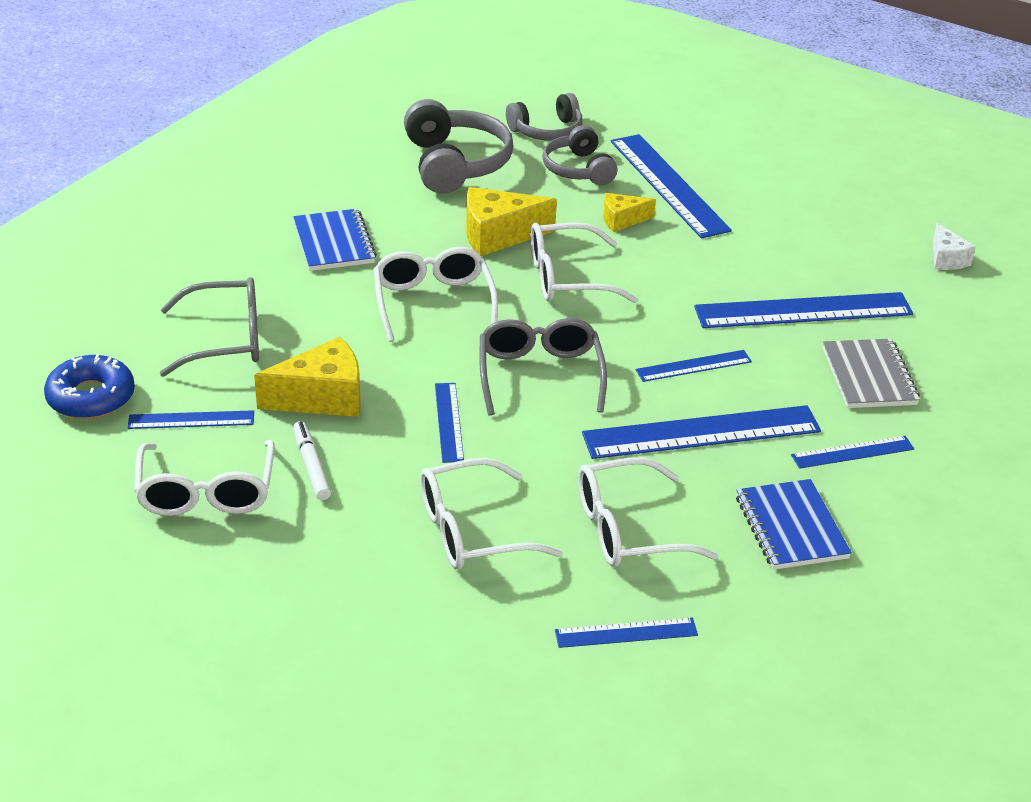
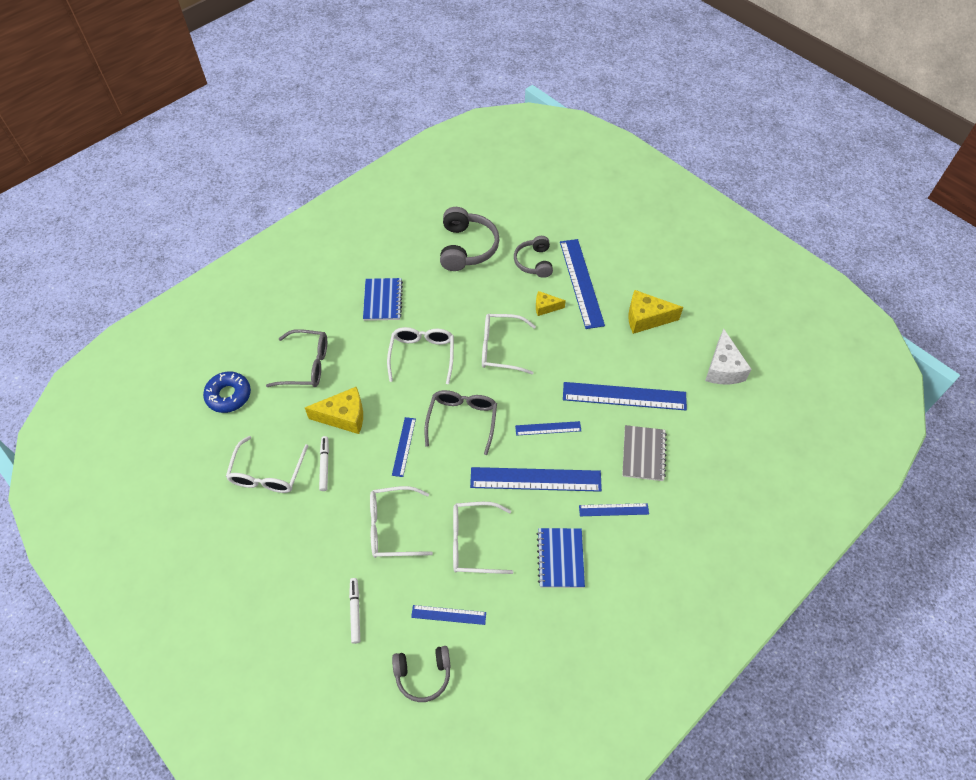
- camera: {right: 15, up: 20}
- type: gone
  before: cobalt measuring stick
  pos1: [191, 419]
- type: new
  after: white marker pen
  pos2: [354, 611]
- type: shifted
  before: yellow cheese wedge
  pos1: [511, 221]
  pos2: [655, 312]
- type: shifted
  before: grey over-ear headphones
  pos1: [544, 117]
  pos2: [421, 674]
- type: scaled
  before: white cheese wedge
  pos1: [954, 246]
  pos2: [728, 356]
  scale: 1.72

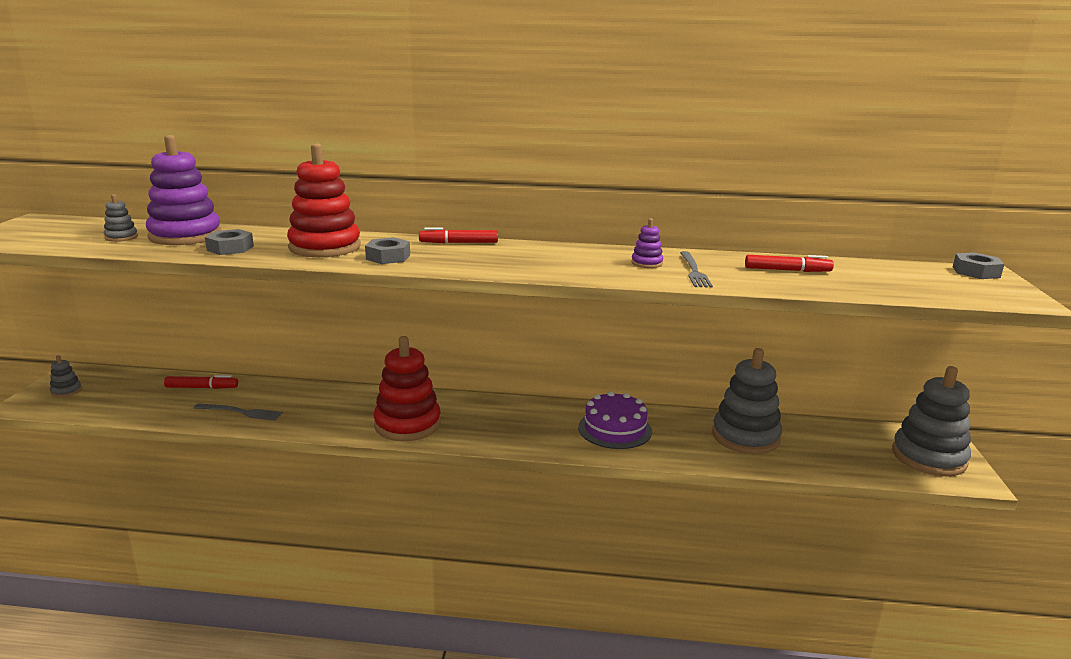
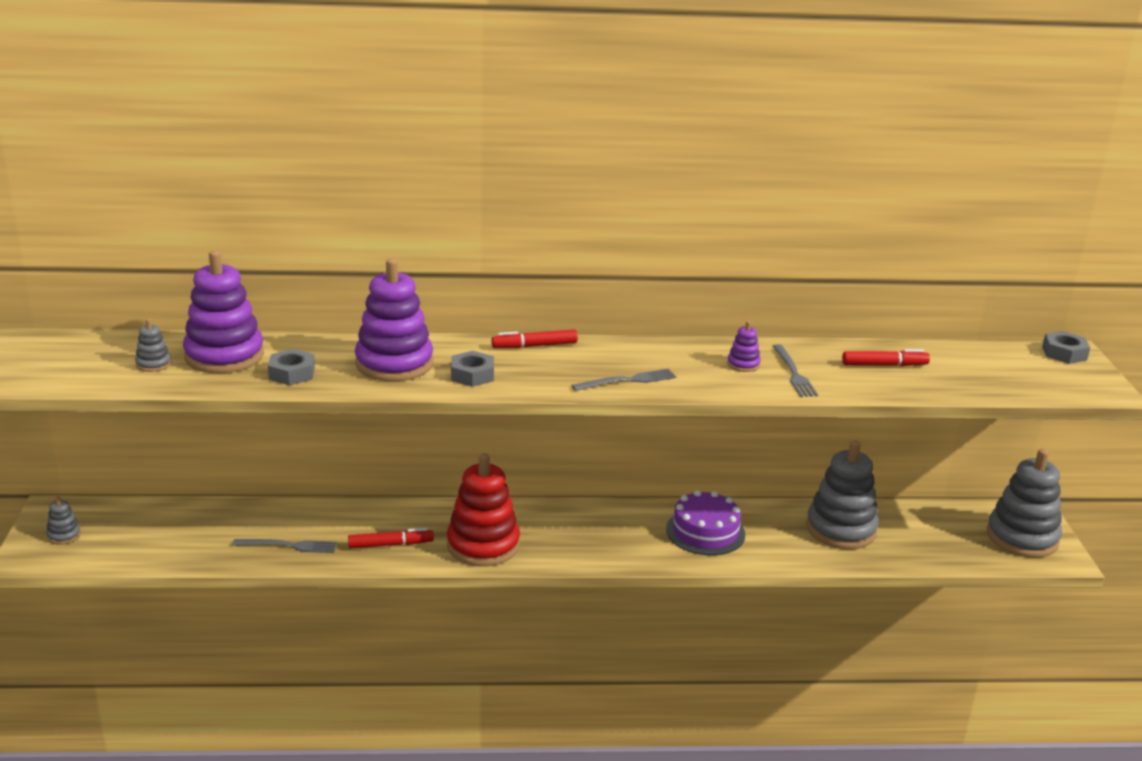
- camera: {right: -10, up: 5}
- type: new
  after: grey table fork
  pos2: [623, 380]
- type: shifted
  before: crimson marker pen
  pos1: [201, 382]
  pos2: [391, 538]
- type: repainted
  before: crimson stacking rings
  after: violet stacking rings
  pos1: [324, 200]
  pos2: [394, 320]

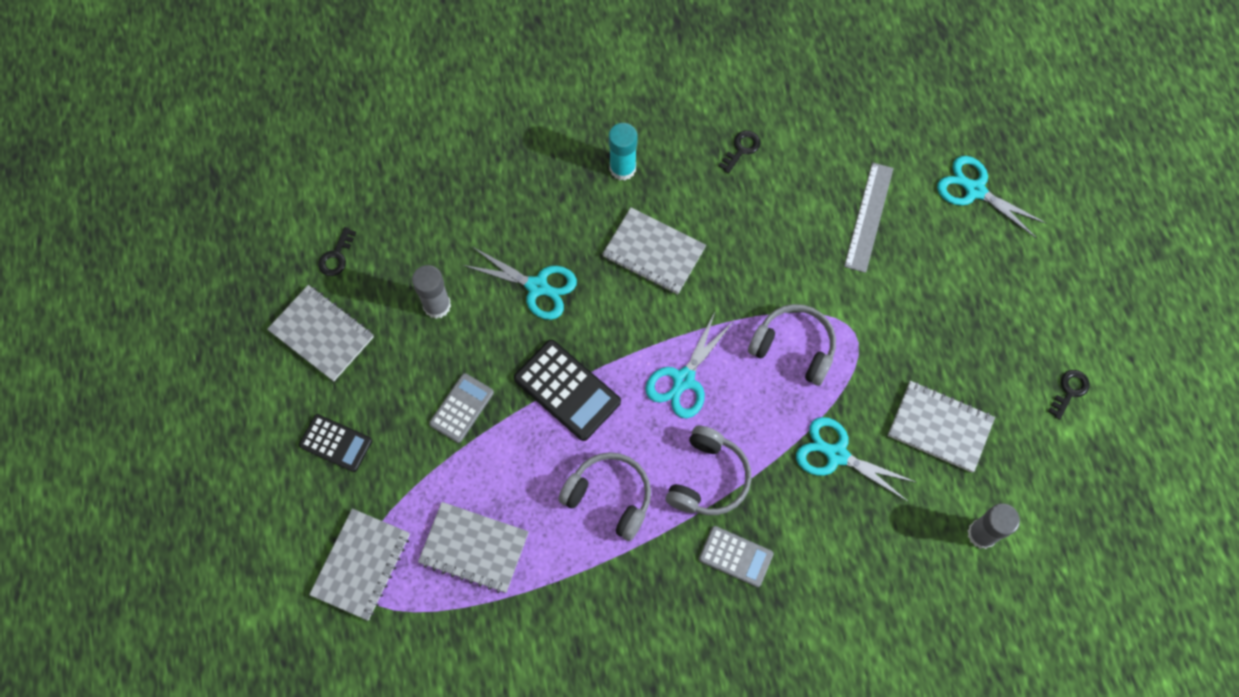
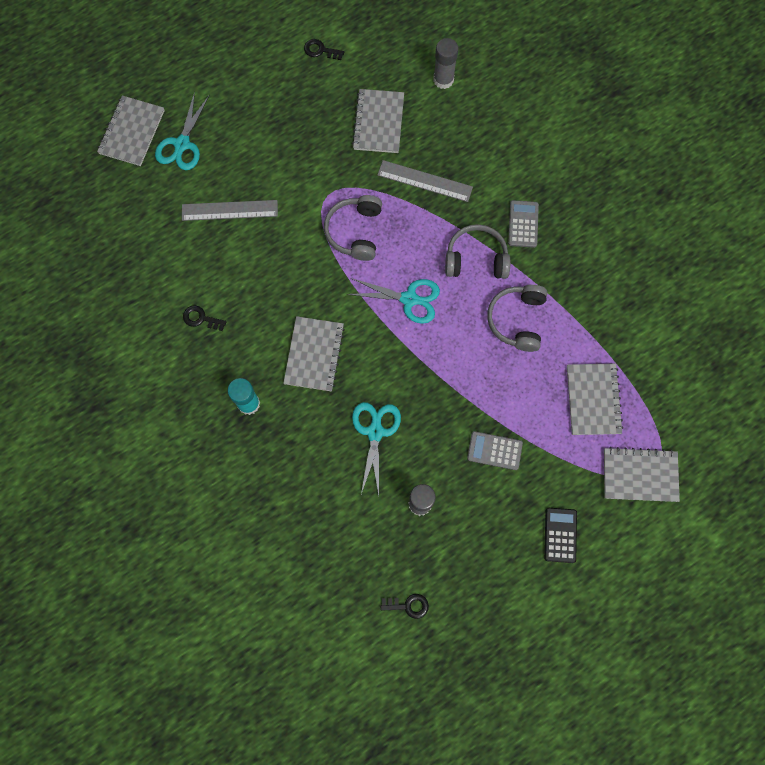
- camera: {right: -110, up: 5}
- type: gone
  before: black calculator
  pos1: [567, 390]
- type: shifted
  before: grey exercise book
  pos1: [320, 333]
  pos2: [131, 130]
- type: swapped
  before: turquoise pair of scissors
  after: grey measuring stick
  pos1: [856, 459]
  pos2: [425, 181]

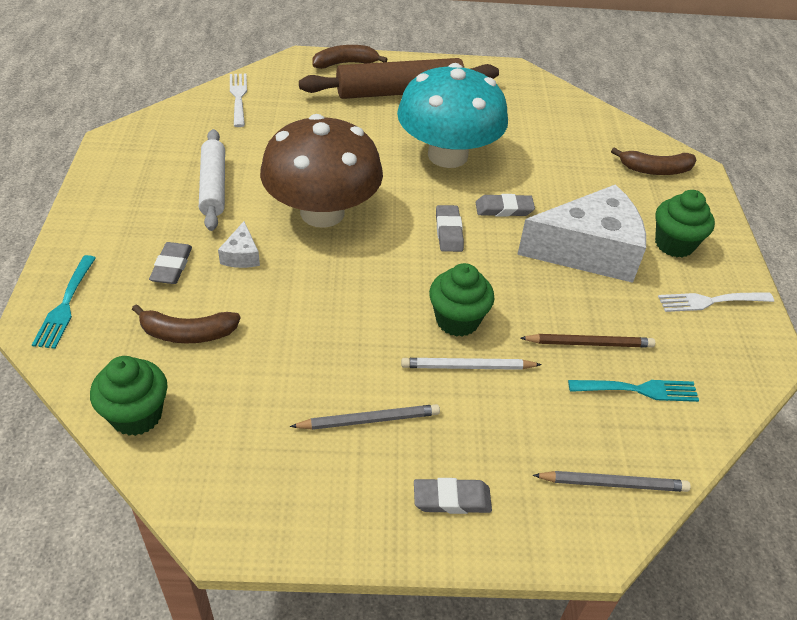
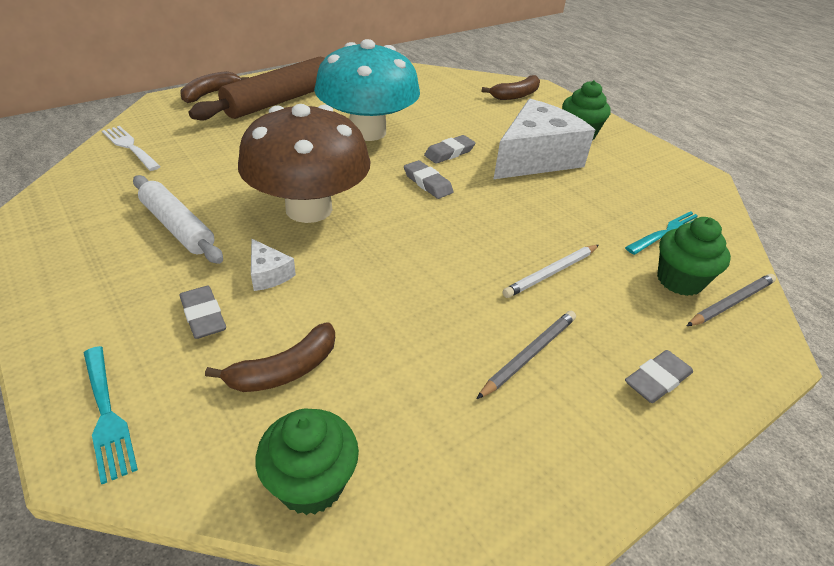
- camera: {right: -35, up: -5}
- type: gone
  before: dark brown pencil
  pos1: [587, 341]
- type: gone
  before: white table fork
  pos1: [716, 302]
- type: shifted
  before: green cupcake
  pos1: [462, 300]
  pos2: [694, 256]

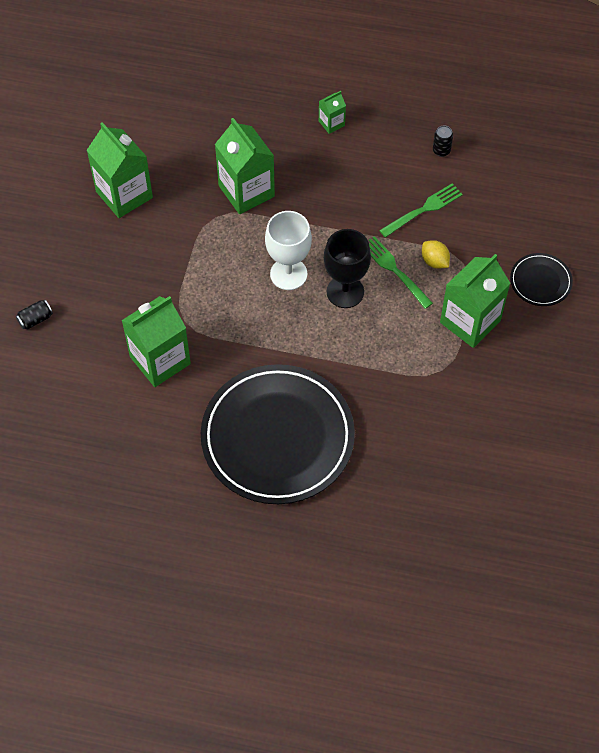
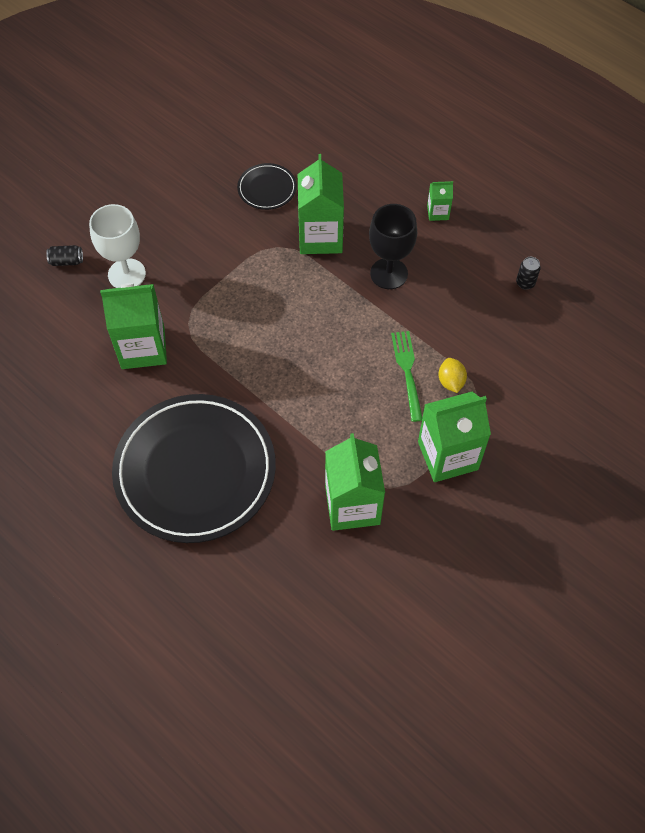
- camera: {right: 30, up: 0}
- type: gone
  before: green table fork
  pos1: [421, 210]
- type: shifted
  before: green milk carton
  pos1: [120, 170]
  pos2: [355, 482]
- type: shifted
  before: white wine glass
  pos1: [288, 250]
  pos2: [117, 246]
- type: shifted
  before: black wine glass
  pos1: [347, 268]
  pos2: [393, 246]
- type: shifted
  before: black flat dish
  pos1: [541, 279]
  pos2: [267, 186]

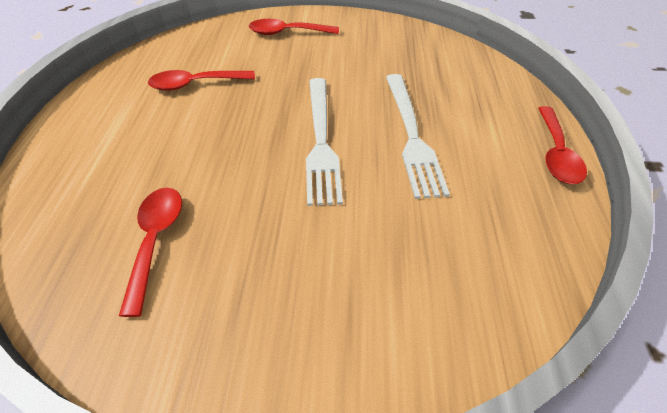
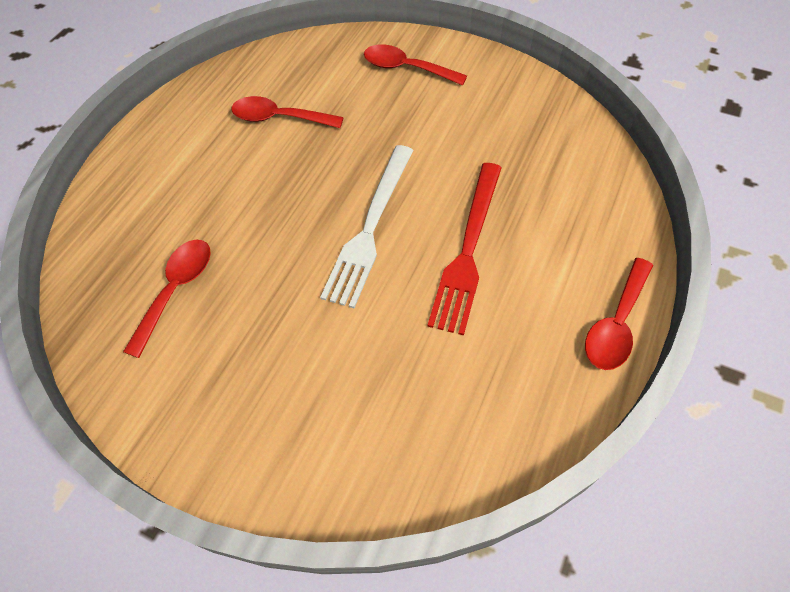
- camera: {right: 25, up: 10}
- type: repainted
  before: white table fork
  after: crimson table fork
  pos1: [418, 136]
  pos2: [464, 249]

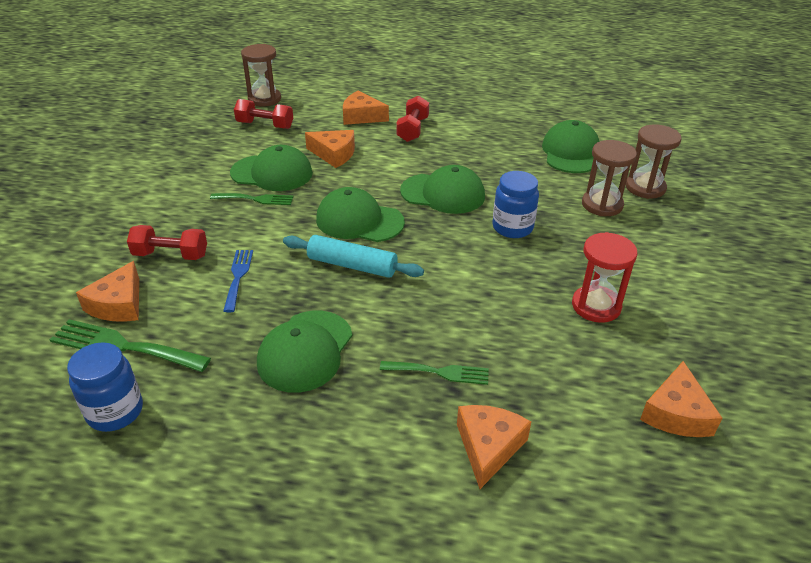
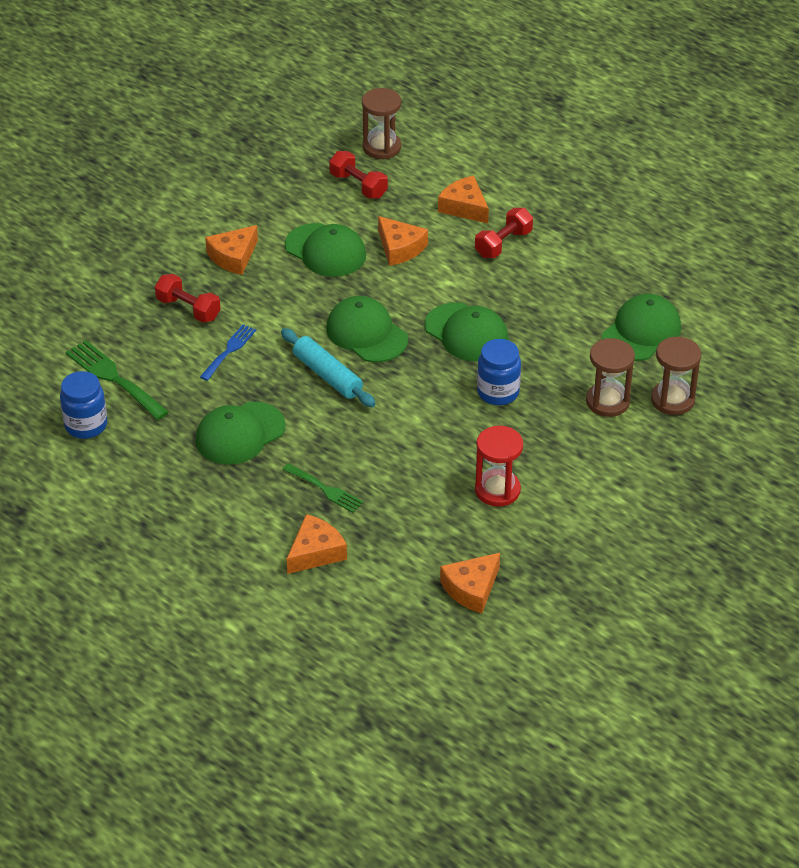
- camera: {right: 30, up: 5}
- type: gone
  before: green table fork
  pos1: [251, 199]
- type: shifted
  before: bright orange cheese wedge
  pos1: [107, 291]
  pos2: [231, 250]

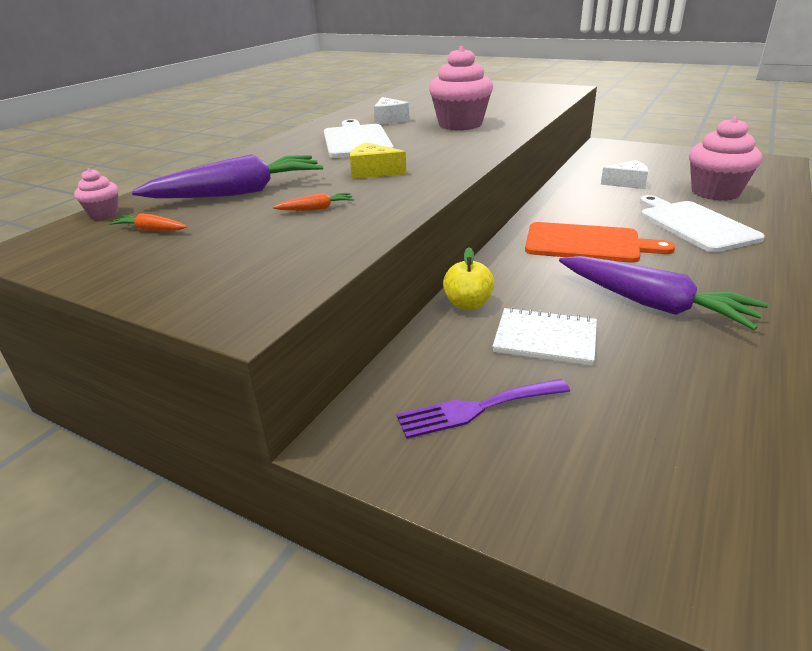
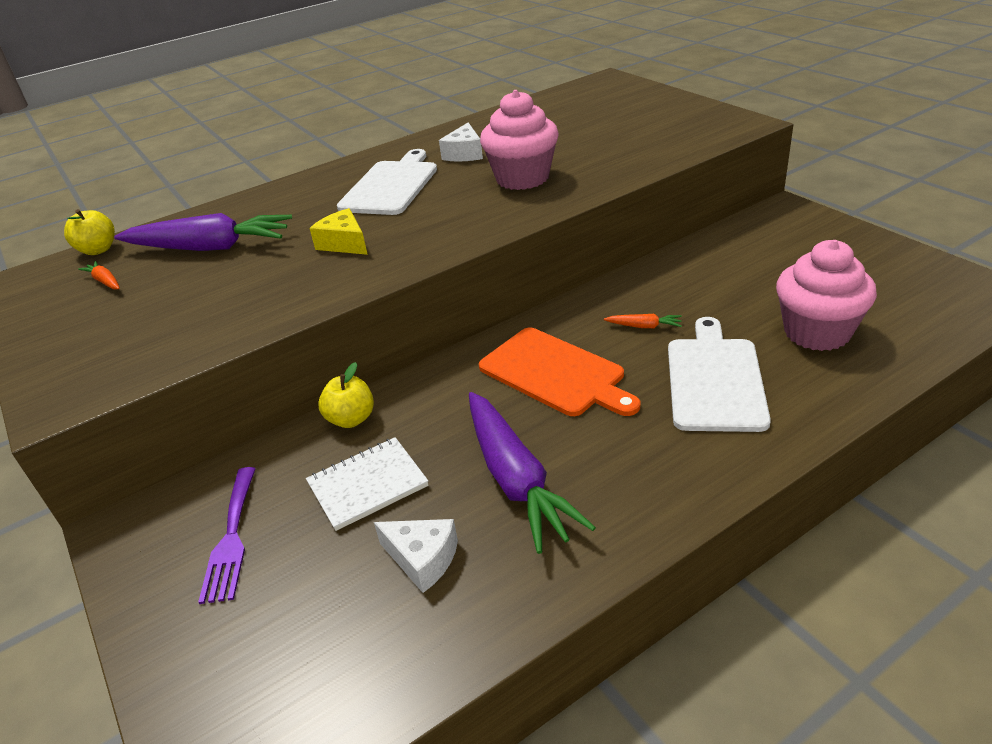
- camera: {right: 30, up: 5}
- type: shifted
  before: bright orange carrot
  pos1: [313, 202]
  pos2: [643, 321]
- type: shifted
  before: white cheese wedge
  pos1: [624, 174]
  pos2: [416, 556]
- type: swapped
  before: pink cupcake
  after: yellow apple
  pos1: [96, 193]
  pos2: [89, 232]
- type: rotated
  before: violet table fork
  pos1: [483, 409]
  pos2: [227, 535]
  turn: -105
- type: rotated
  before: white exercise book
  pos1: [544, 336]
  pos2: [367, 484]
  turn: -75

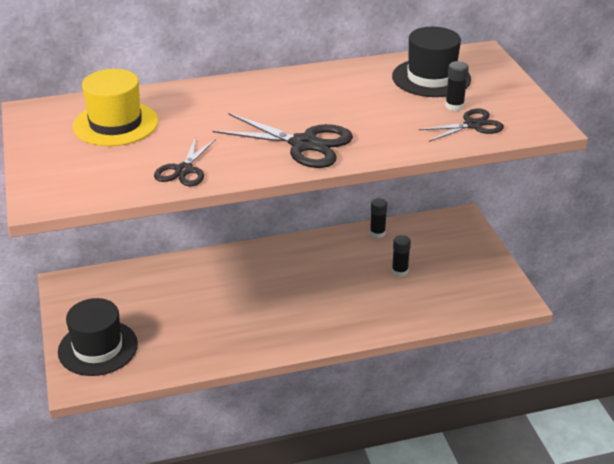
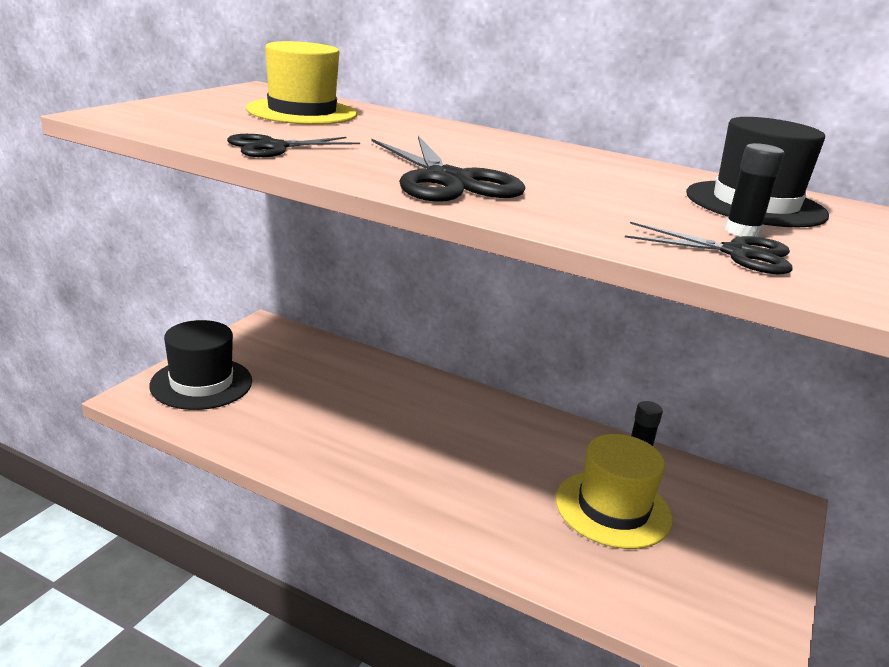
- camera: {right: 40, up: -10}
- type: swapped
  before: black glue stick
  after: yellow top hat
  pos1: [401, 256]
  pos2: [614, 491]

